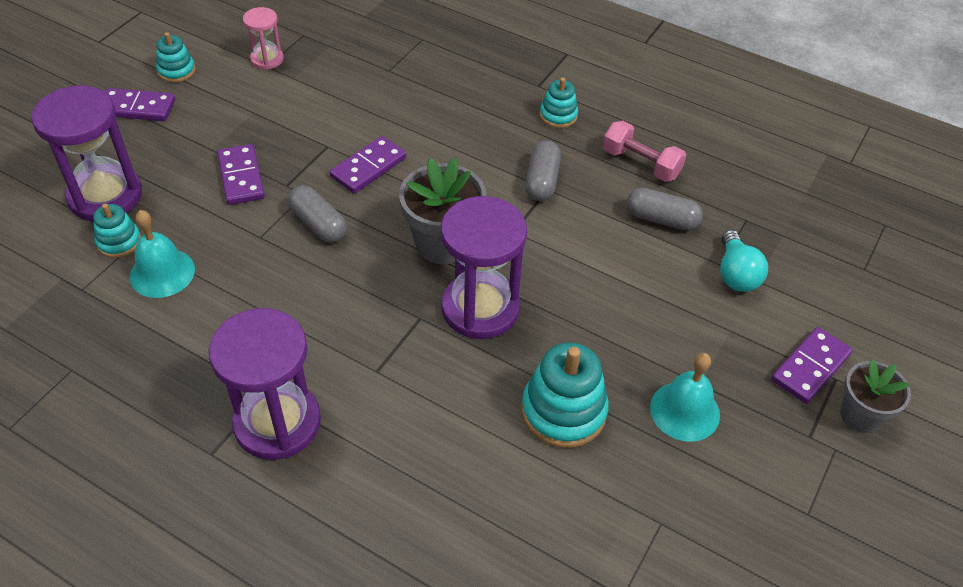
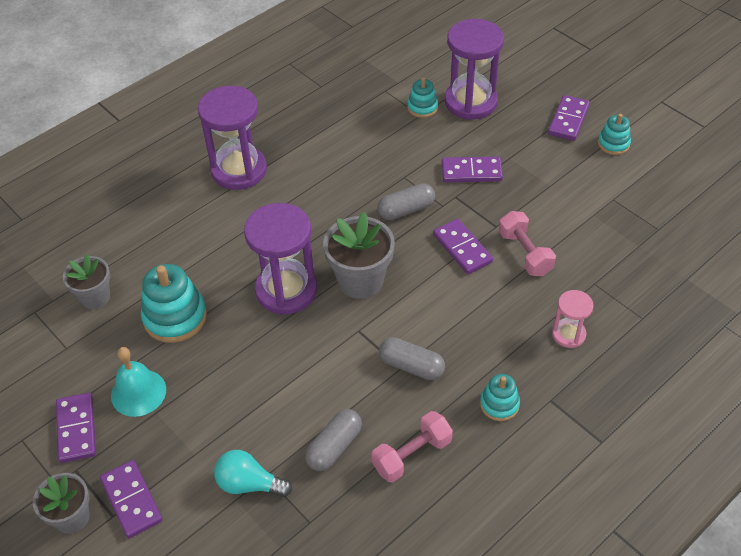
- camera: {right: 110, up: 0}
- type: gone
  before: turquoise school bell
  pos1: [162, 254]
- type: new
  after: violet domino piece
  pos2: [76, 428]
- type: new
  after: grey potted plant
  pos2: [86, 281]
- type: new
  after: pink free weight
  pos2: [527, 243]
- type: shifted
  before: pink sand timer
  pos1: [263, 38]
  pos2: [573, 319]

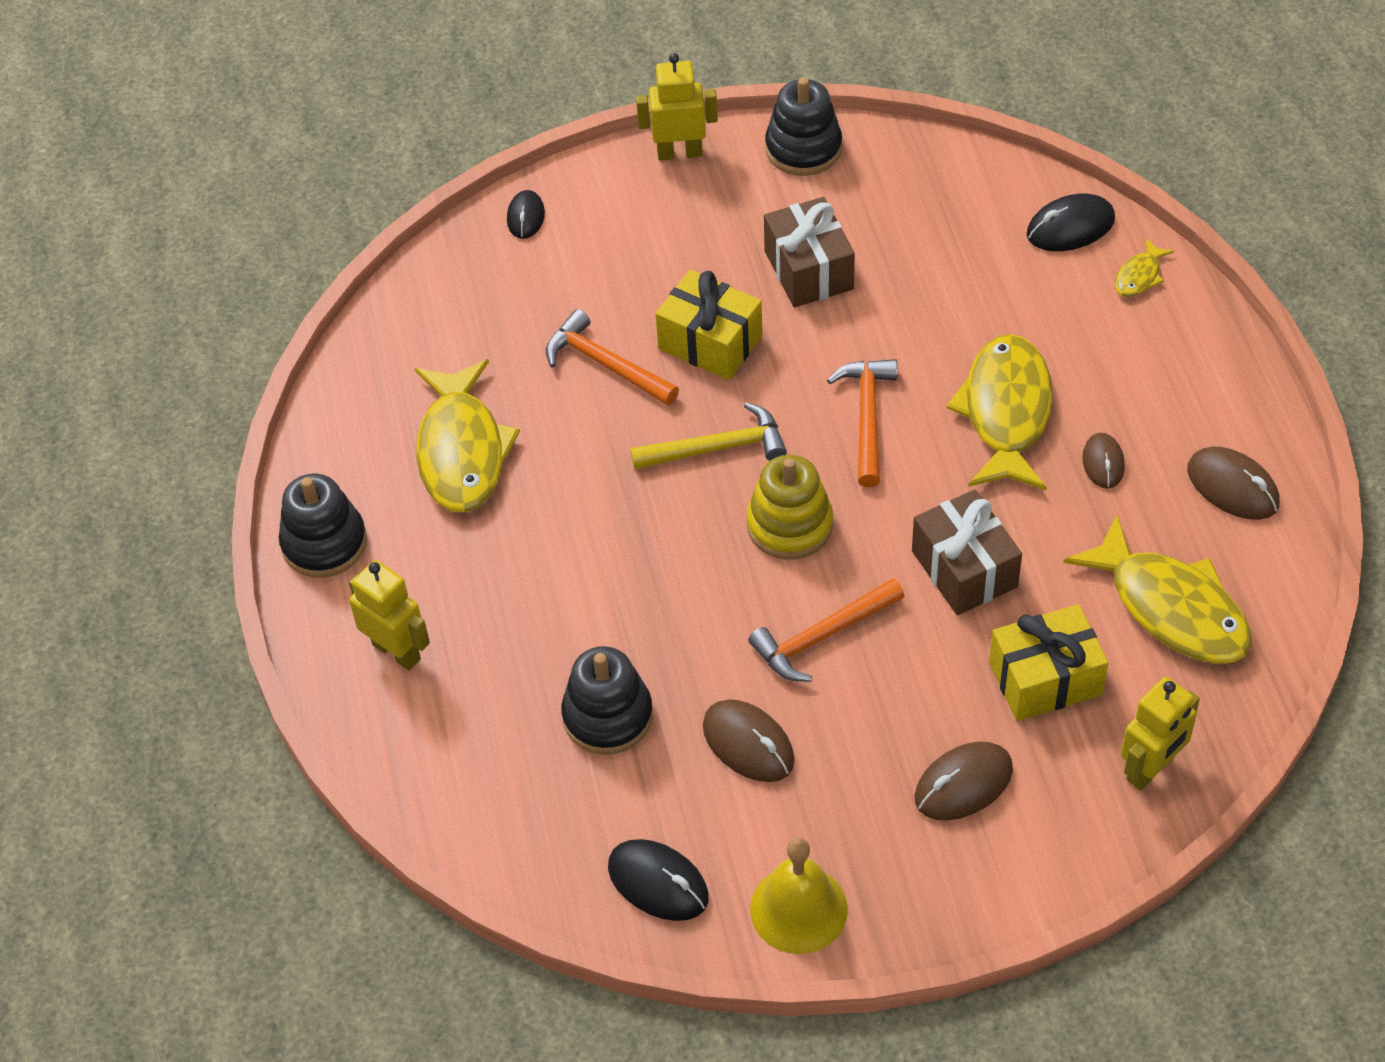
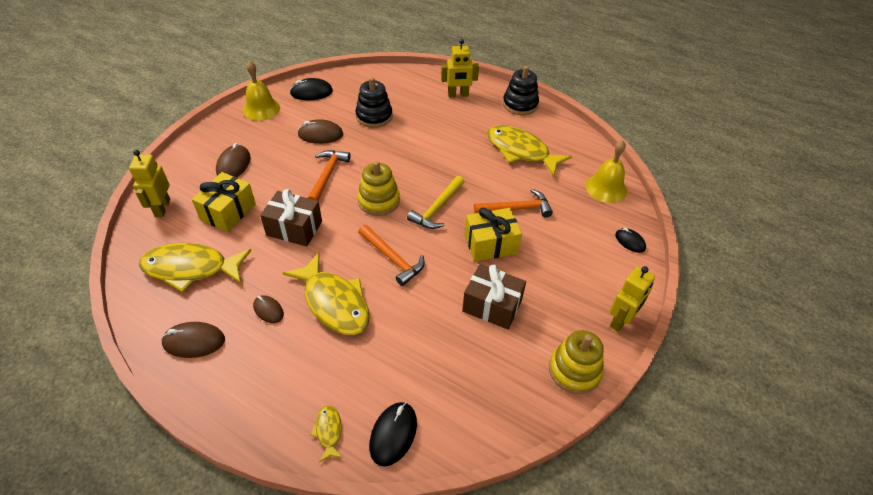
- camera: {right: 130, up: -5}
- type: new
  after: yellow school bell
  pos2: [606, 171]
- type: repainted
  before: black stacking rings
  after: yellow stacking rings
  pos1: [803, 126]
  pos2: [576, 362]

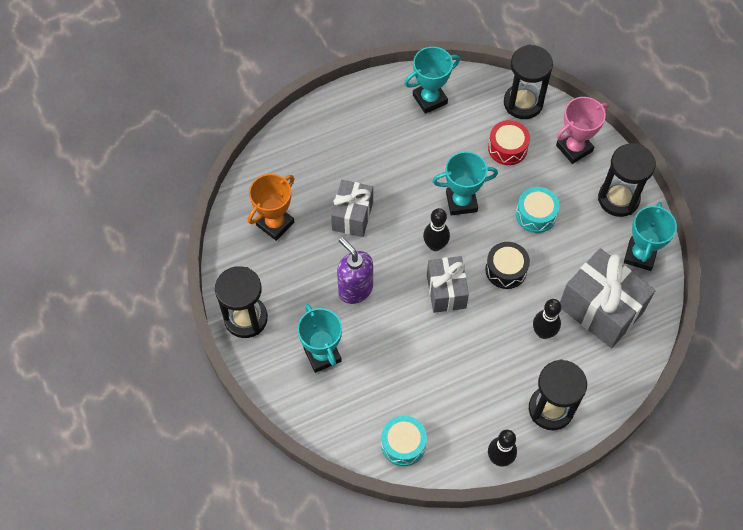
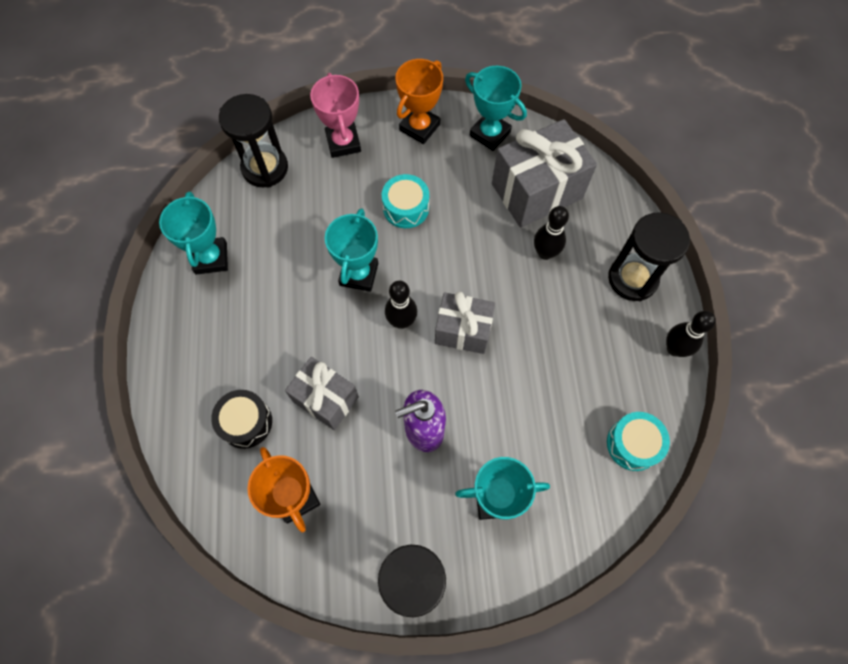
- camera: {right: -70, up: 5}
- type: gone
  before: crimson snare drum
  pos1: [509, 142]
- type: shifted
  before: black snare drum
  pos1: [507, 265]
  pos2: [241, 419]
- type: swapped
  before: black sand timer
  after: bright orange trophy
  pos1: [627, 180]
  pos2: [419, 101]

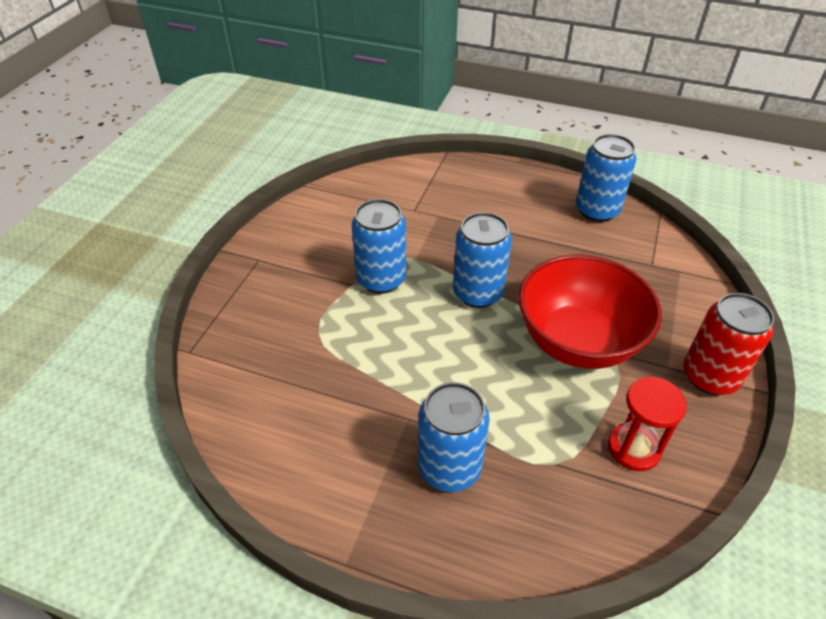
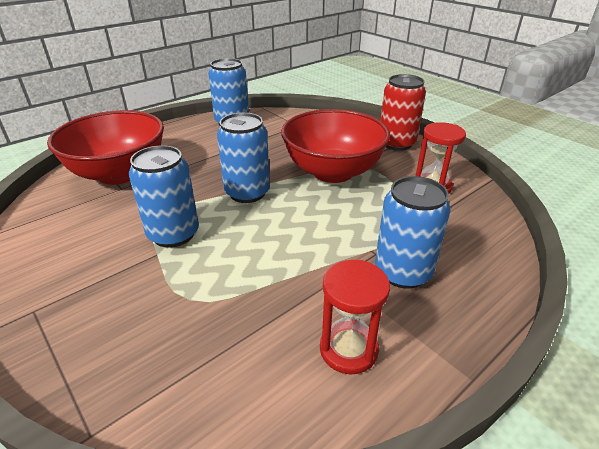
- camera: {right: -60, up: -10}
- type: new
  after: crimson serving bowl
  pos2: [105, 147]
- type: new
  after: crimson sand timer
  pos2: [355, 317]

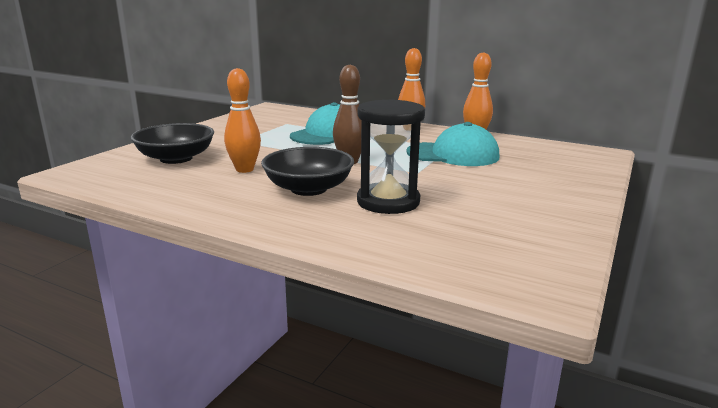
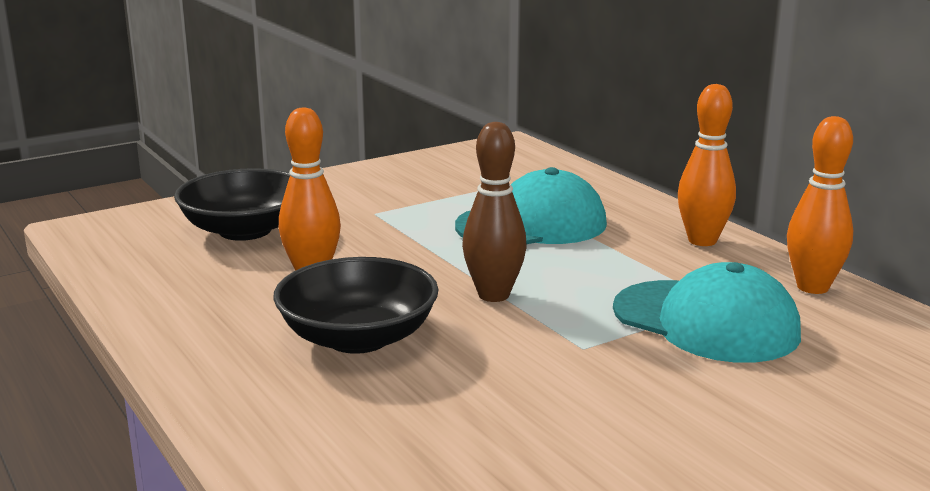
- camera: {right: 30, up: 0}
- type: gone
  before: black sand timer
  pos1: [391, 156]

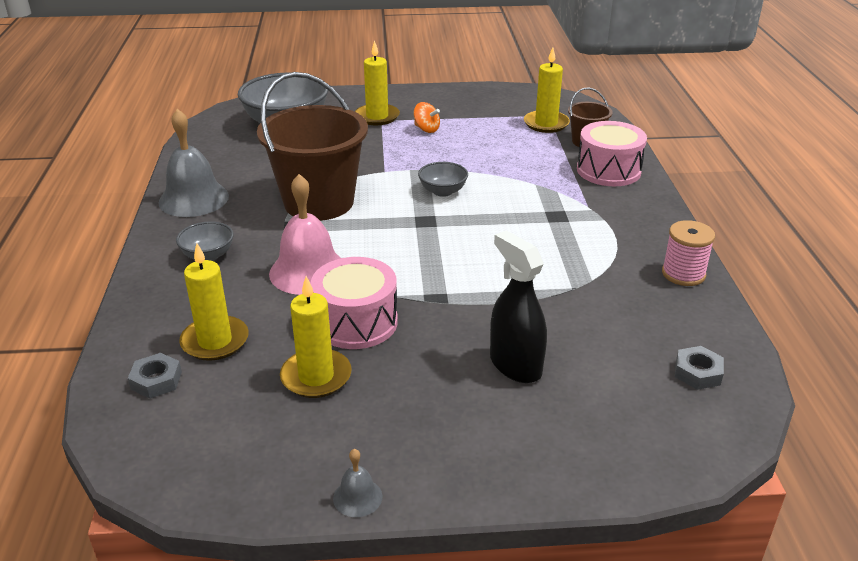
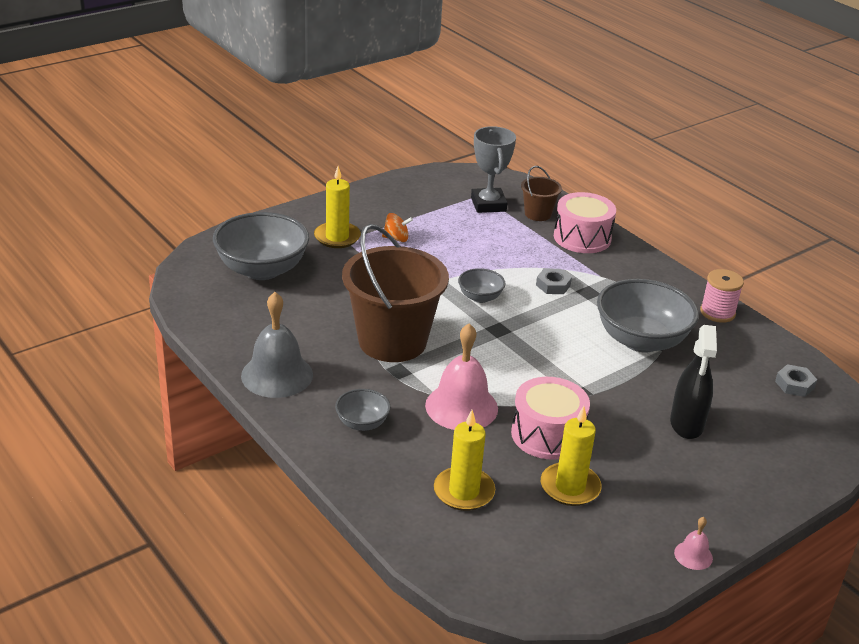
- camera: {right: -35, up: 0}
- type: new
  after: grey serving bowl
  pos2: [648, 316]
- type: shifted
  before: grey hex nut
  pos1: [155, 376]
  pos2: [554, 281]
- type: swapped
  before: yellow pillar candle
  after: grey trophy
  pos1: [547, 90]
  pos2: [493, 169]
- type: repainted
  before: grey school bell
  after: pink school bell
  pos1: [358, 483]
  pos2: [693, 543]
- type: rotated
  before: black spray bottle
  pos1: [518, 306]
  pos2: [693, 382]
  turn: -105

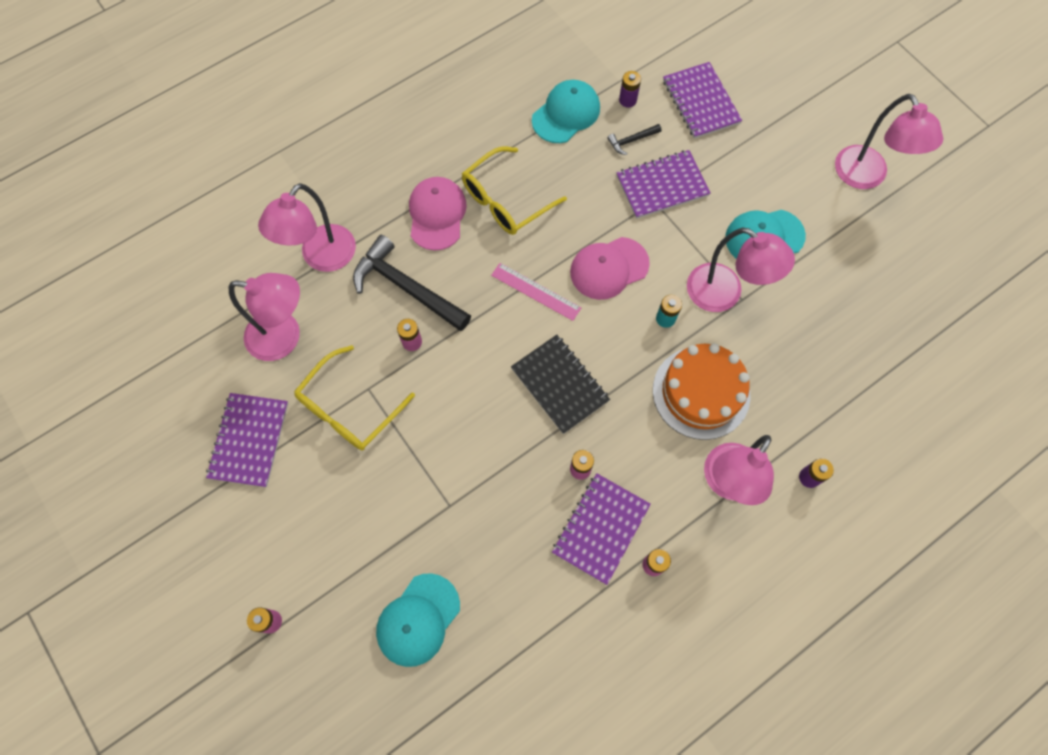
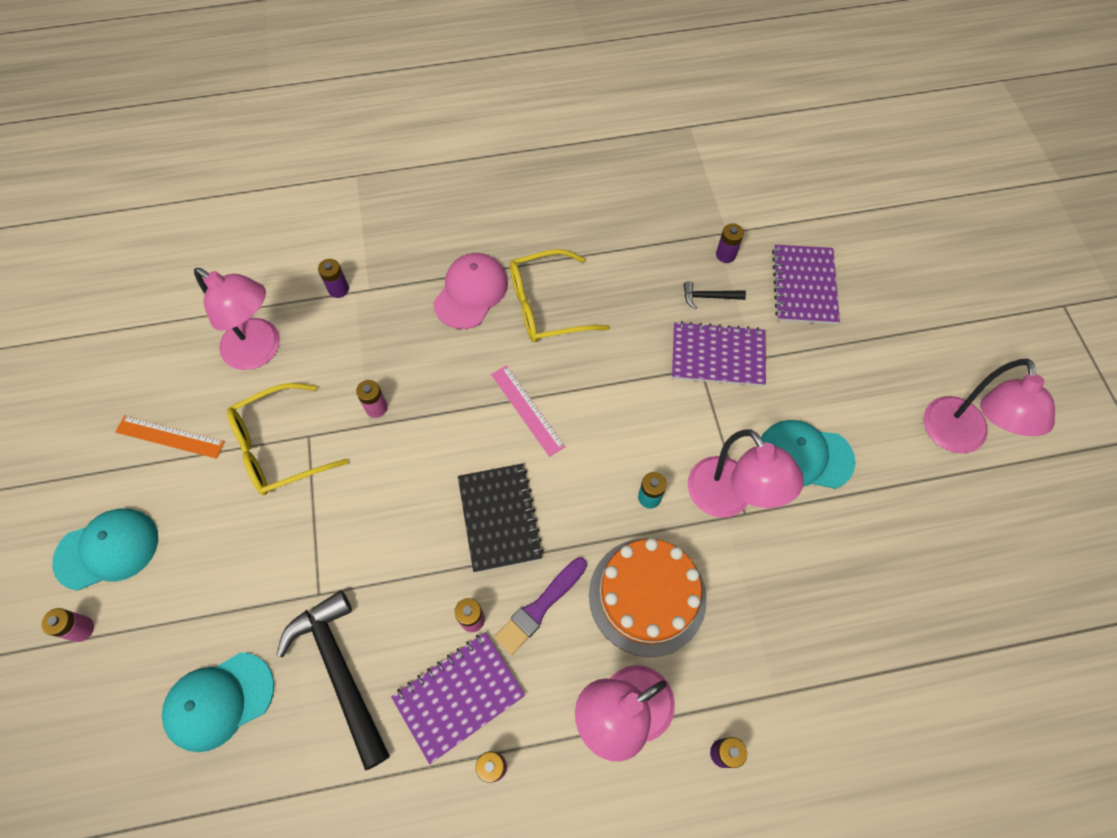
- camera: {right: 25, up: -5}
- type: gone
  before: pink peaked cap
  pos1: [610, 268]
- type: new
  after: violet paintbrush
  pos2: [540, 606]
- type: shifted
  before: black claw hammer
  pos1: [412, 283]
  pos2: [333, 680]
- type: shifted
  before: turquoise peaked cap
  pos1: [566, 111]
  pos2: [105, 549]
- type: swapped
  before: violet exercise book
  after: bright orange measuring stick
  pos1: [247, 440]
  pos2: [170, 437]
- type: swapped
  before: pink desk lamp
  after: violet AA battery
  pos1: [307, 227]
  pos2: [333, 278]

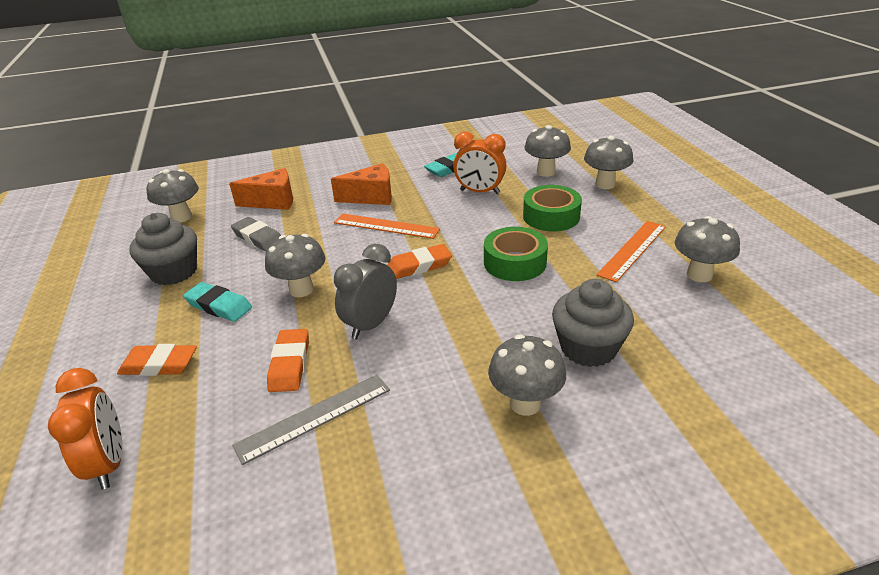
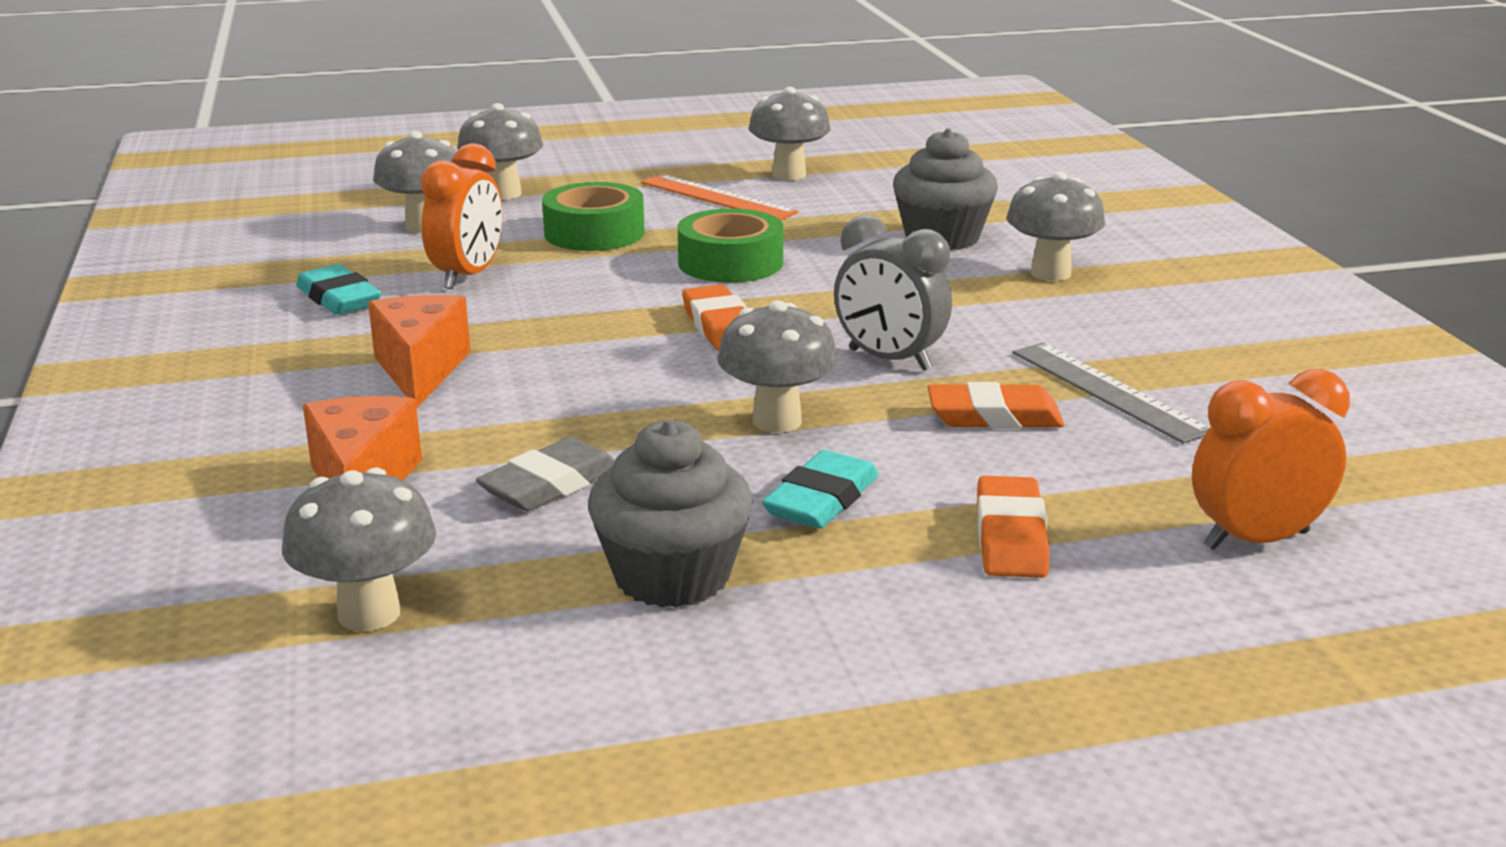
- camera: {right: -90, up: -10}
- type: gone
  before: bright orange measuring stick
  pos1: [387, 226]

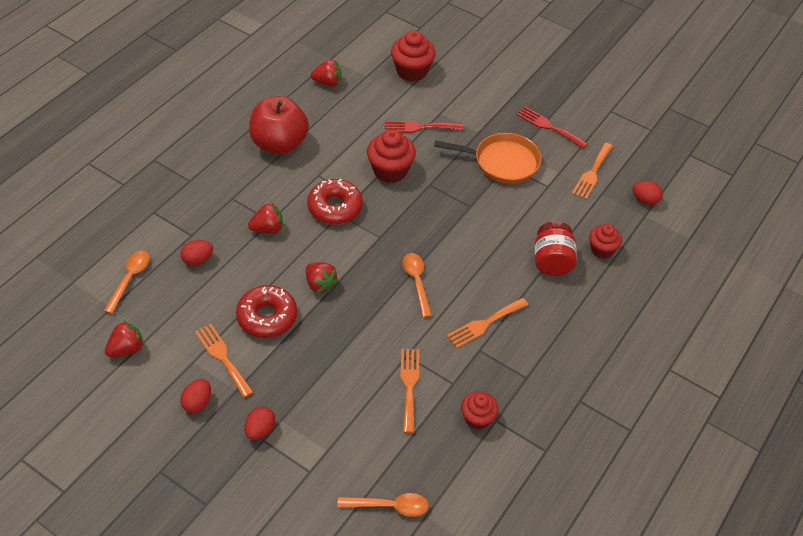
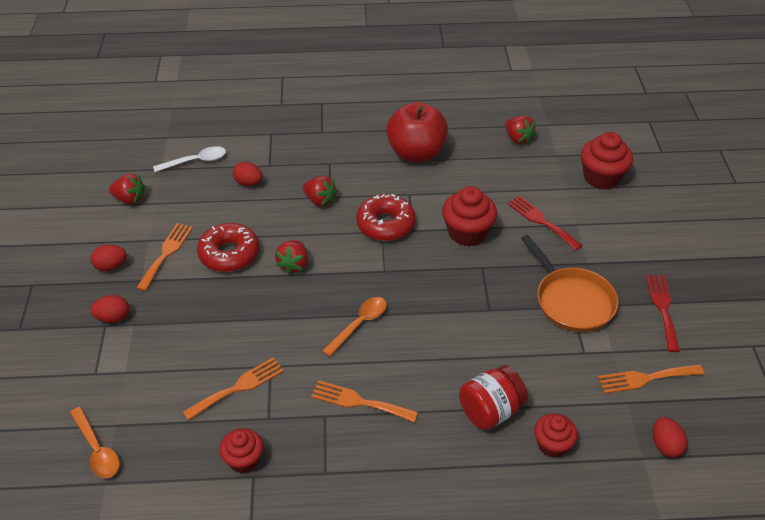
- camera: {right: 55, up: -5}
- type: repainted
  before: bright orange teaspoon
  after: white teaspoon
  pos1: [127, 282]
  pos2: [189, 159]

